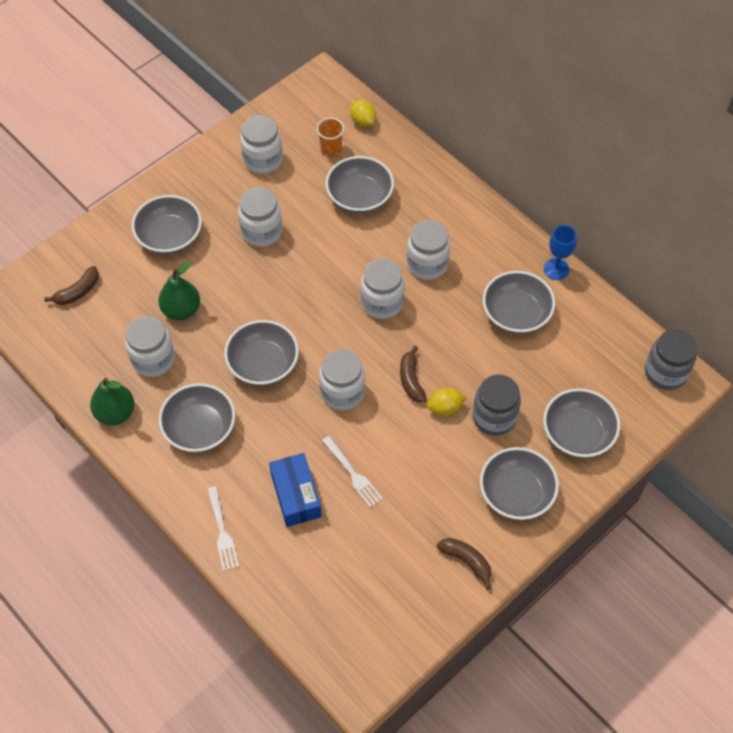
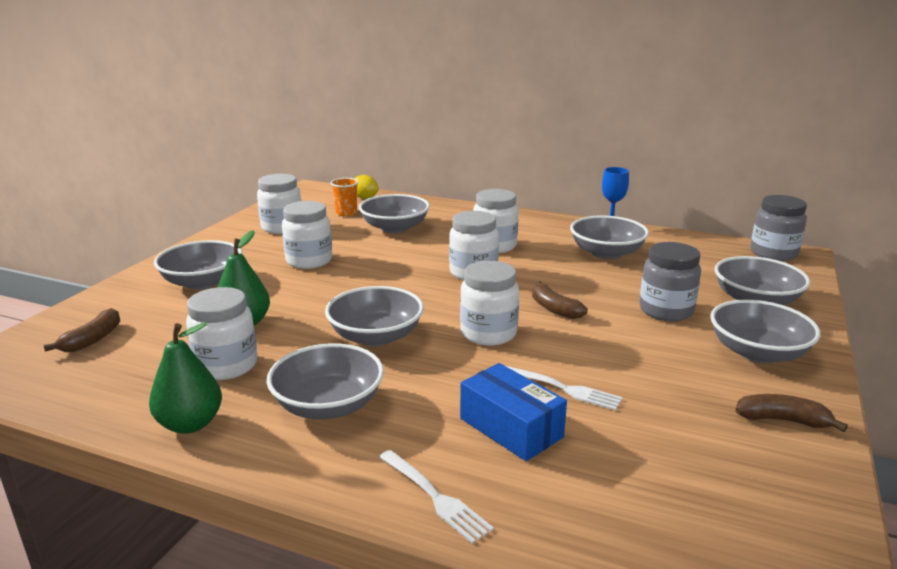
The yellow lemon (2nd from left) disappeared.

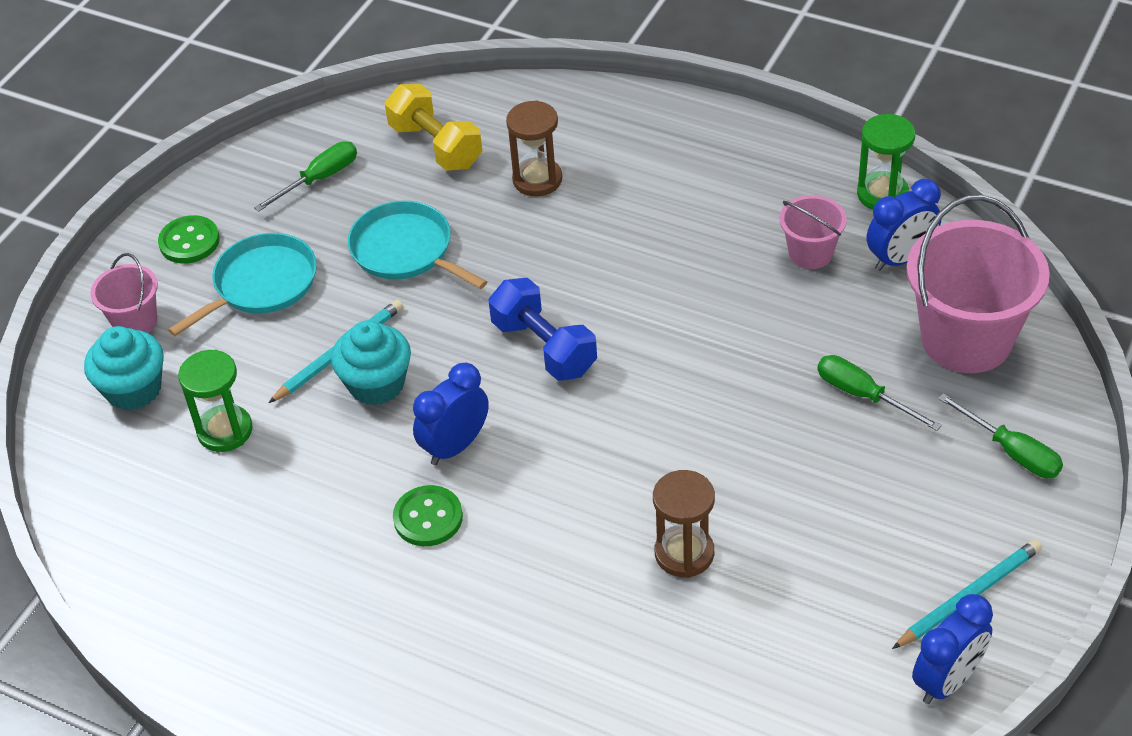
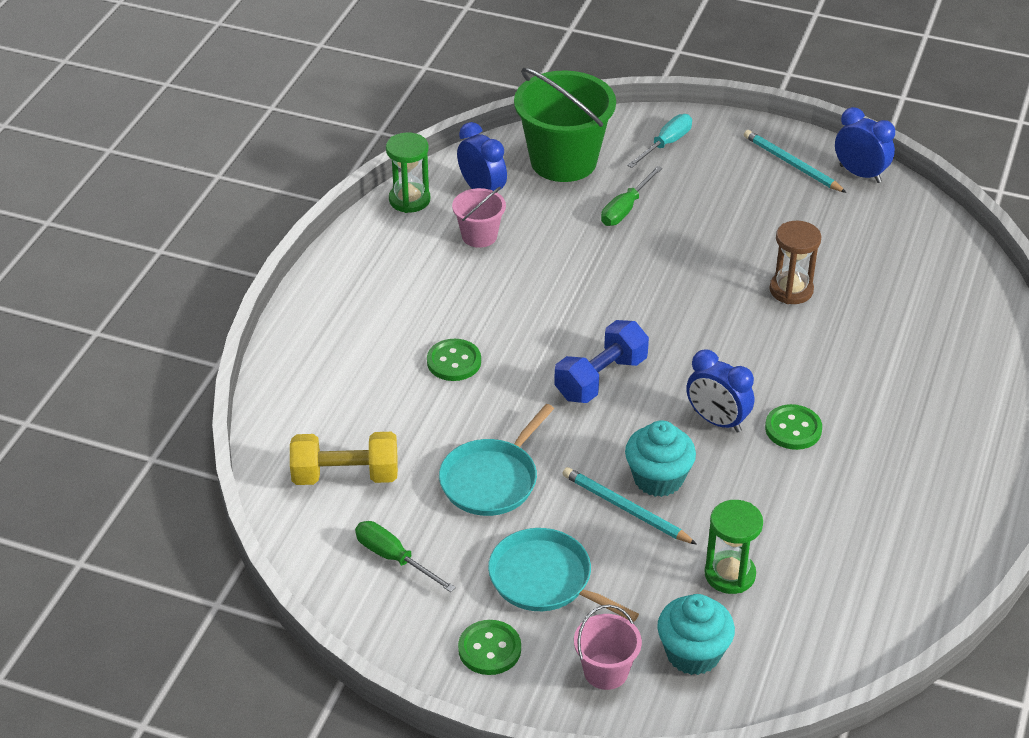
The yellow dumbbell turned 45 degrees clockwise. The brown hourglass (1st from left) disappeared. The pink bucket (3rd from left) became the green bucket. The green screwdriver (3rd from left) became the turquoise screwdriver. The green button (1st from left) appeared.

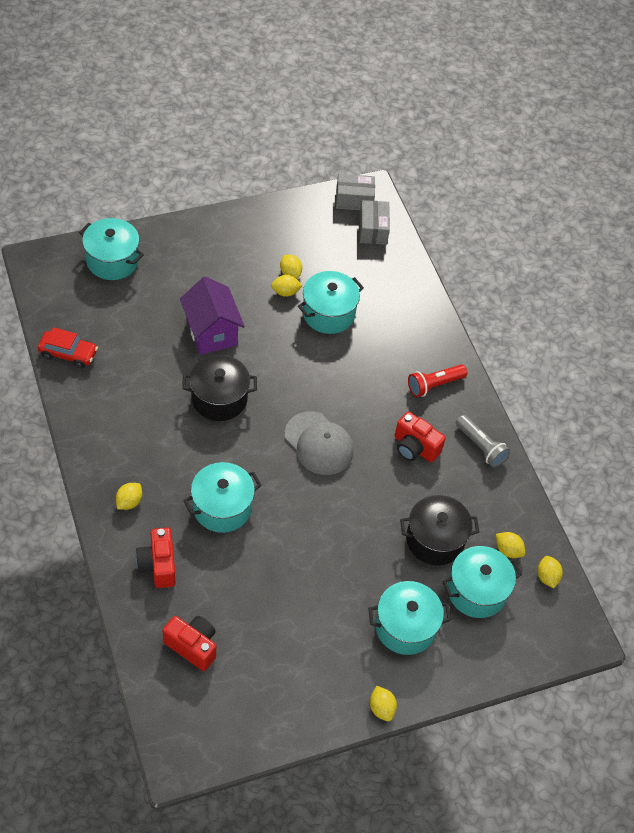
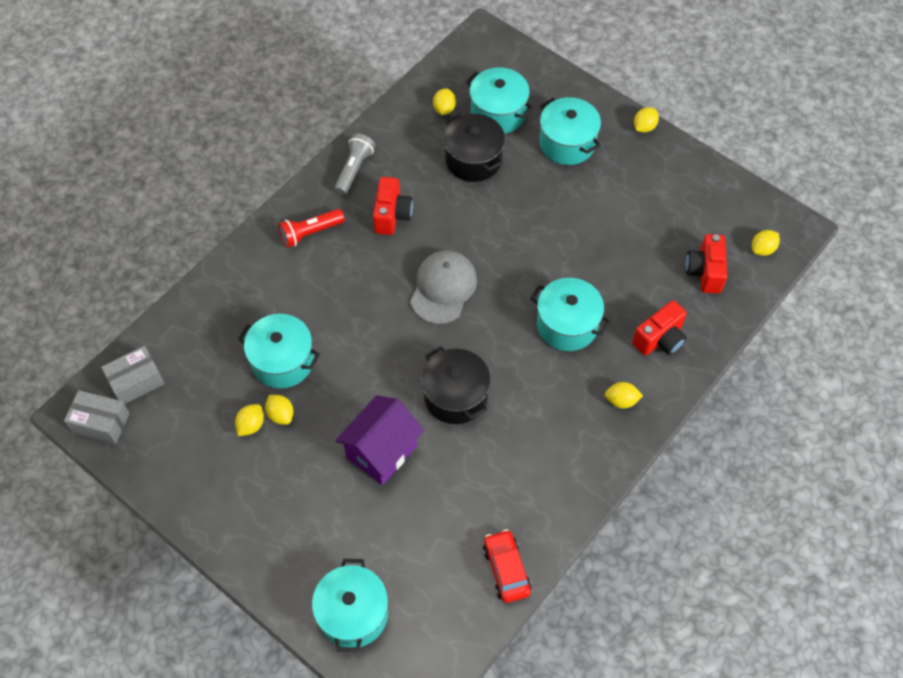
The grey box (1st from left) turned 45 degrees counterclockwise. The red flashlight turned 120 degrees clockwise. The yellow lemon (6th from left) moved.

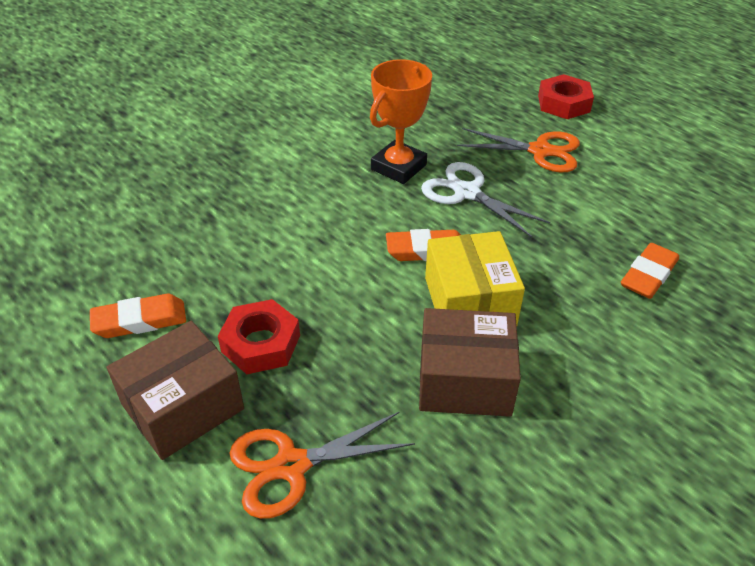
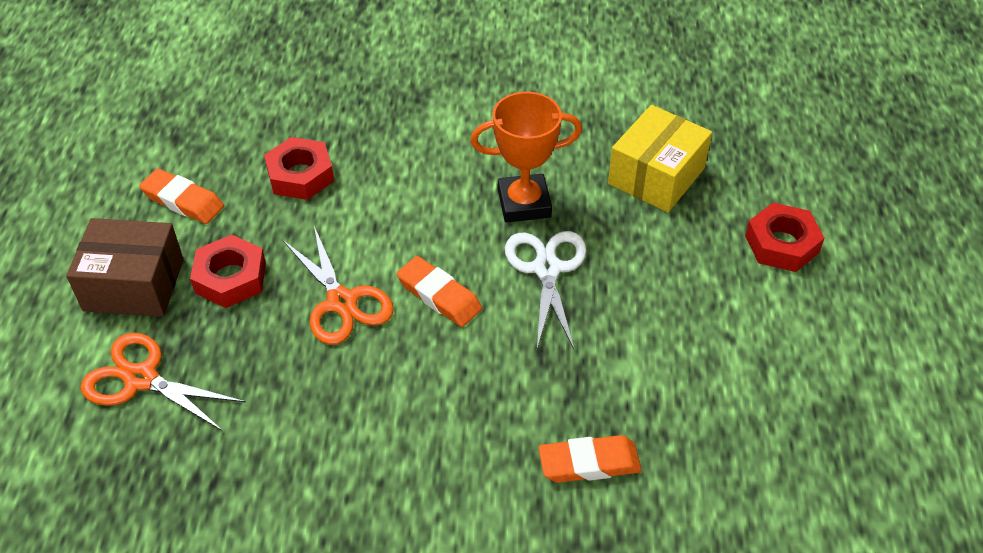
The brown box (2nd from left) disappeared. The yellow box moved. The orange scissors (2nd from left) moved. The red nut (2nd from left) appeared.

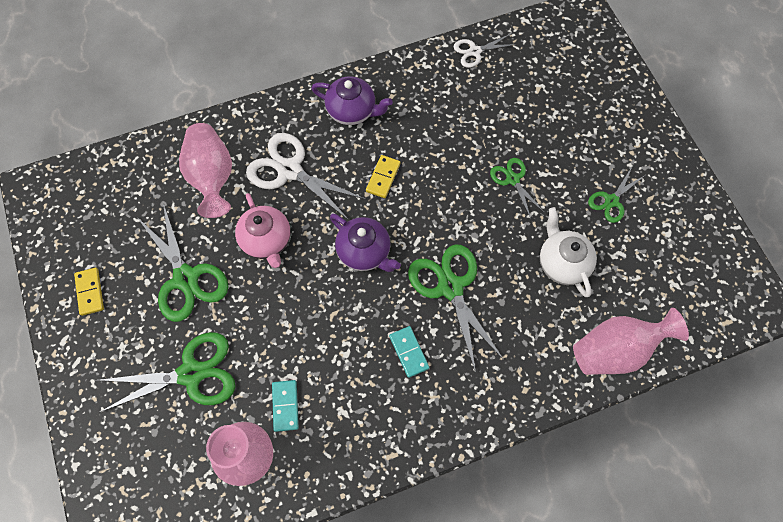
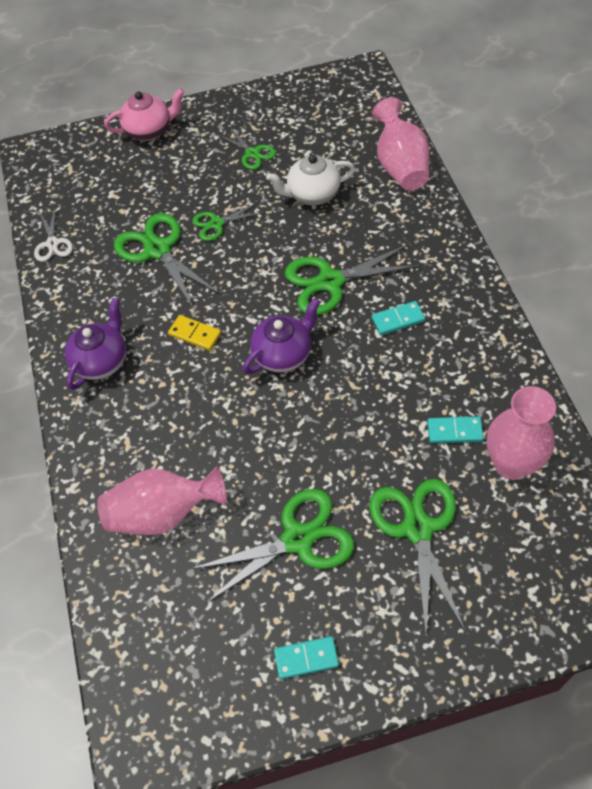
The yellow domino (1st from left) became the turquoise domino (1st from left). The pink teapot moved. The white scissors (1st from left) disappeared. The green scissors (1st from left) appeared.

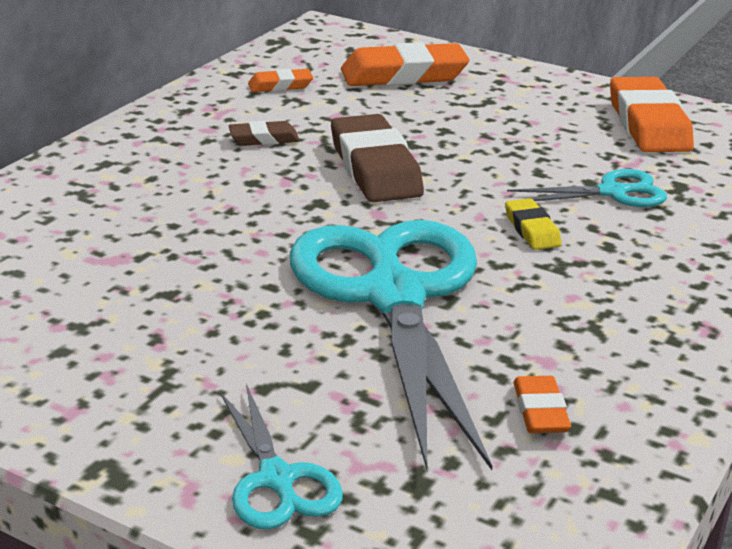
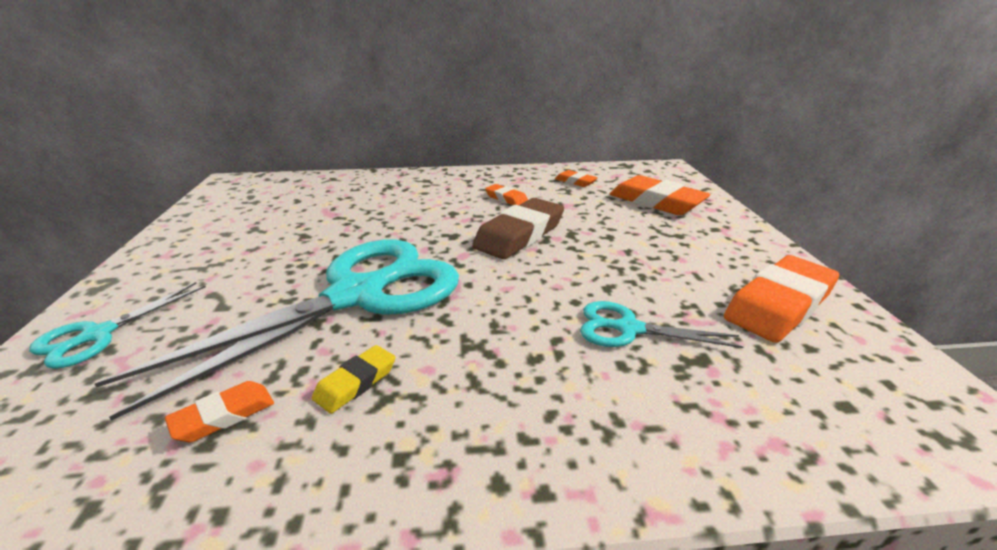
The brown eraser (1st from left) became the orange eraser (2nd from left). The yellow eraser moved. The turquoise scissors (3rd from left) turned 150 degrees clockwise.

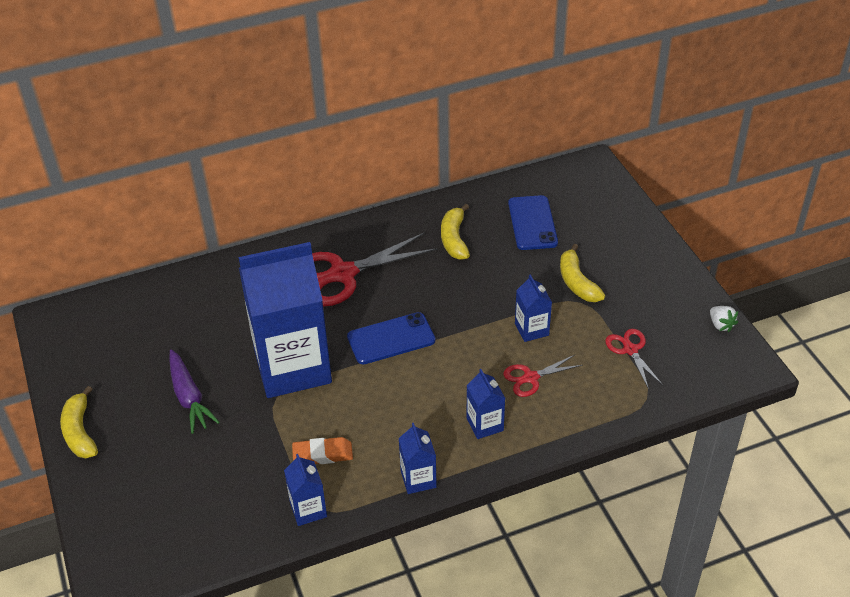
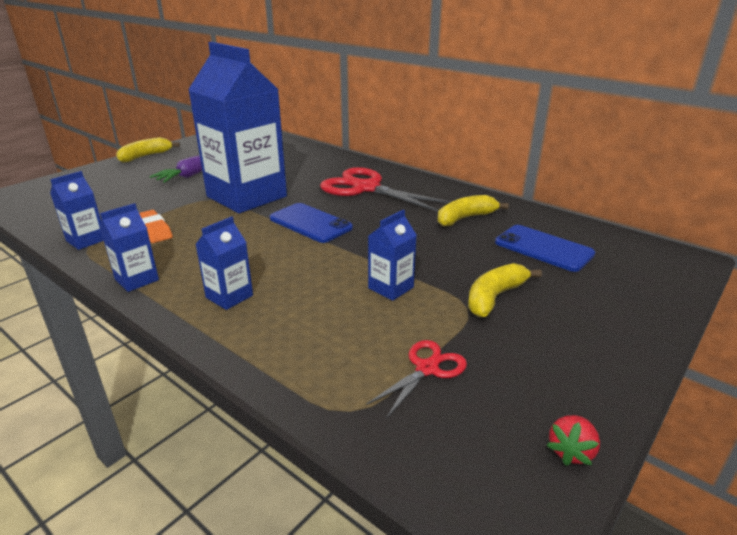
The red scissors (2nd from left) disappeared. The blue phone (2nd from left) turned 75 degrees clockwise. The white strawberry became the red strawberry.

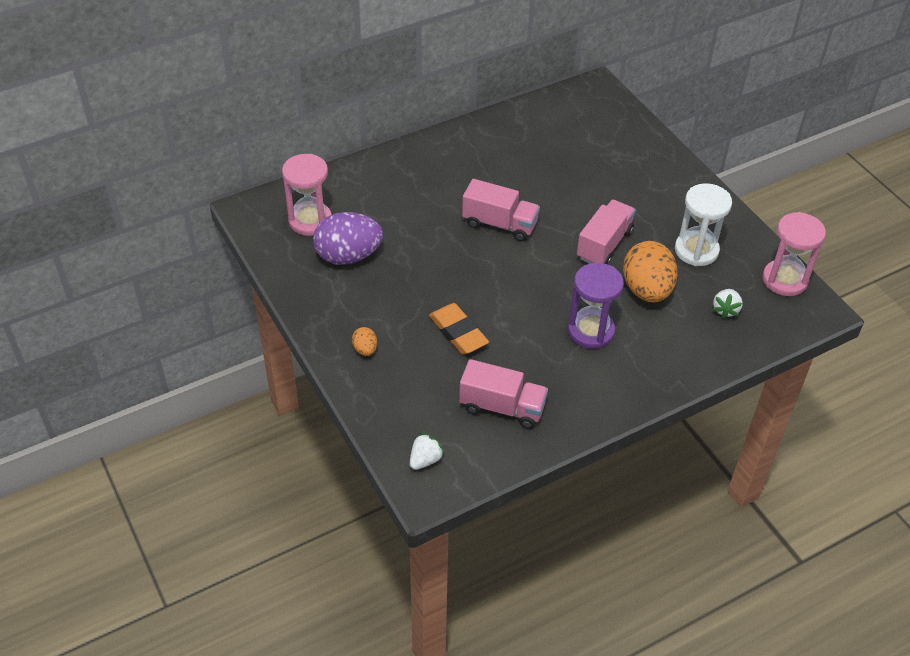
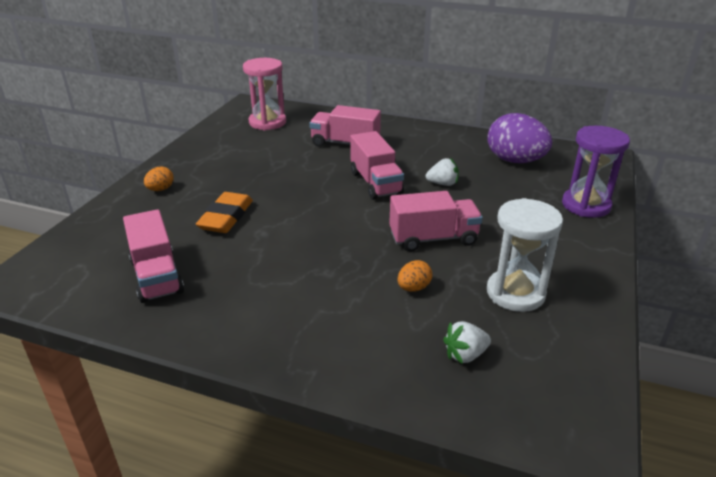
The purple egg moved. The white strawberry (1st from left) moved. The purple hourglass moved. The orange egg (2nd from left) changed to 0.45 times the size. The pink hourglass (2nd from left) disappeared. The pink truck (2nd from left) appeared.

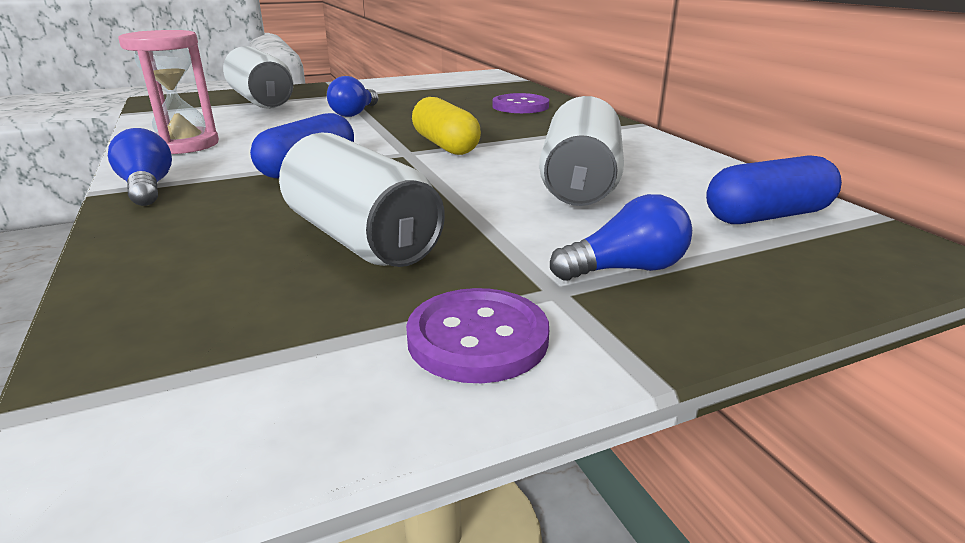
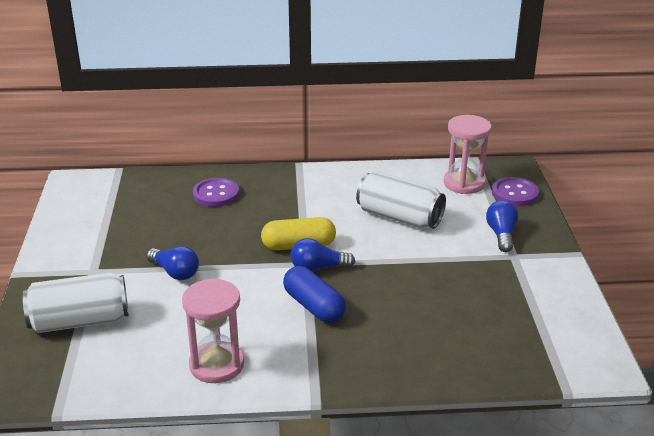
The blue light bulb (1st from left in the first image) moved. The white can (2nd from left) disappeared. The purple button (1st from left in the first image) moved. The blue capsule (2nd from left) was replaced by the pink hourglass (2nd from left).

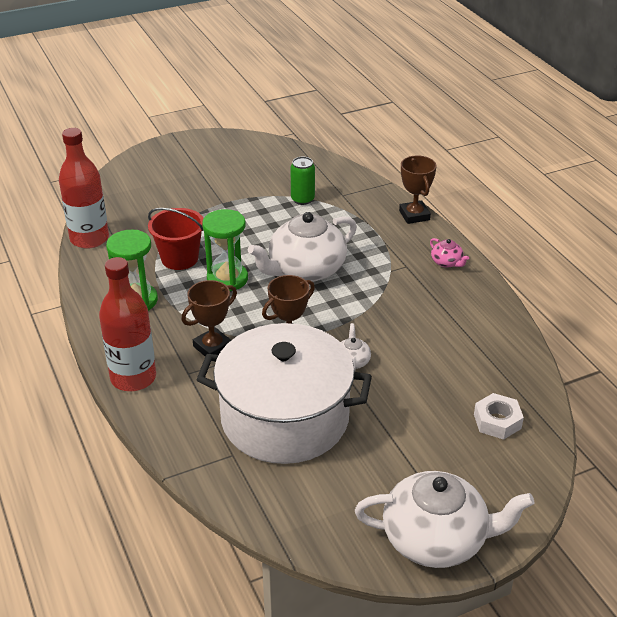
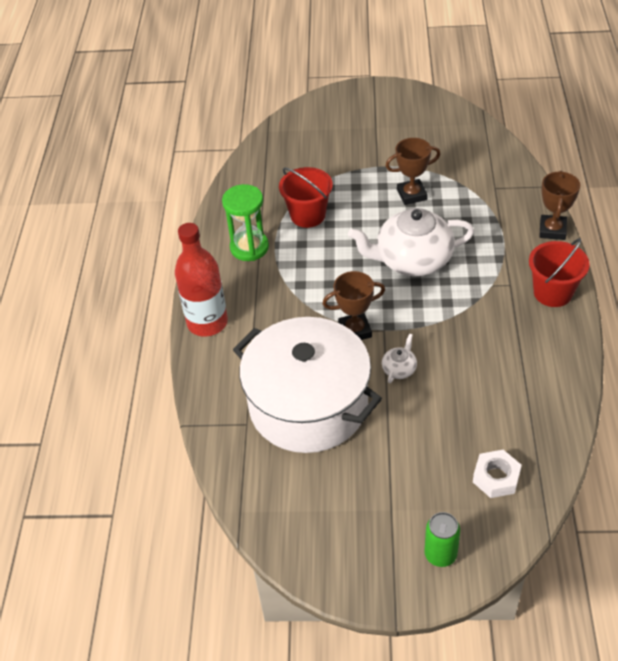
The red bottle (1st from left) disappeared. The brown trophy (1st from left in the first image) moved. The green hourglass (2nd from left) disappeared. The green can moved. The white teapot (3rd from left) disappeared. The pink teapot was replaced by the red bucket (2nd from left).

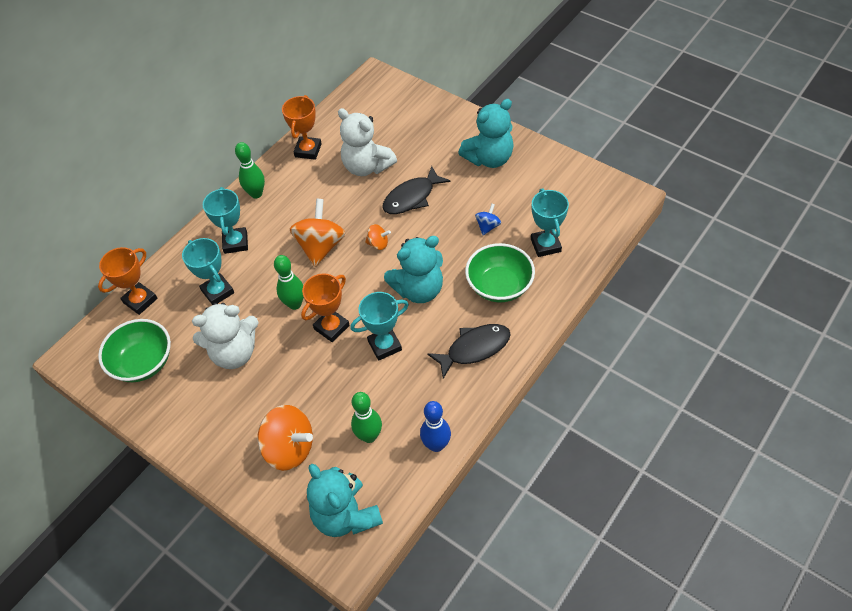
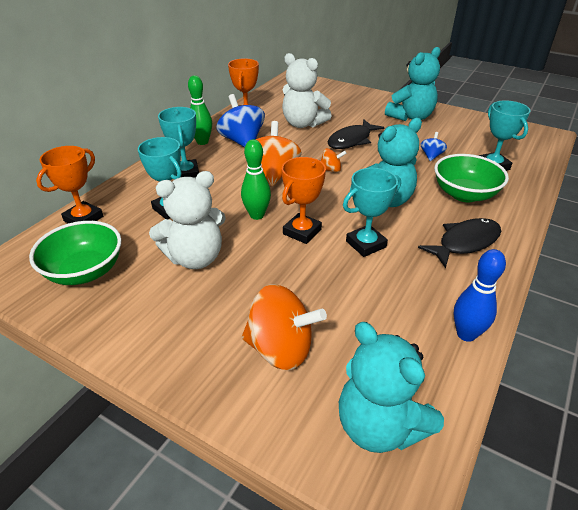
The green bowling pin (3rd from left) disappeared. The blue spinning top (1st from left) appeared.

